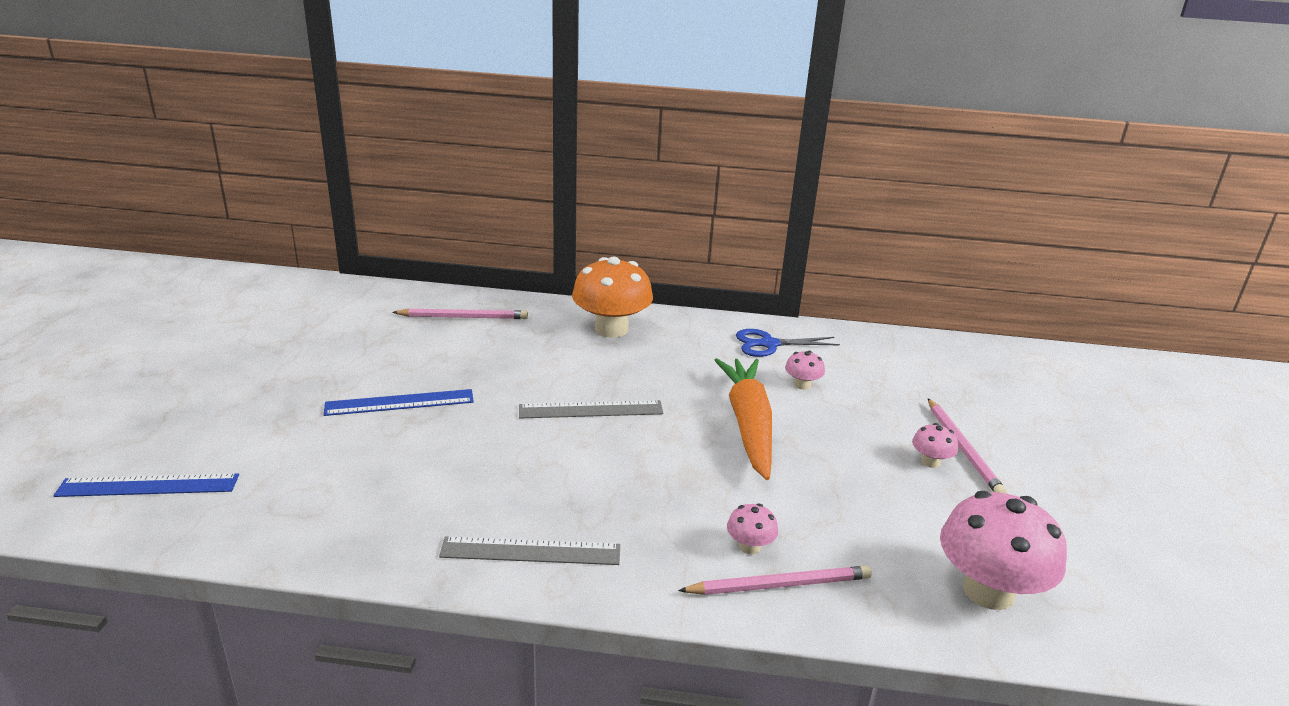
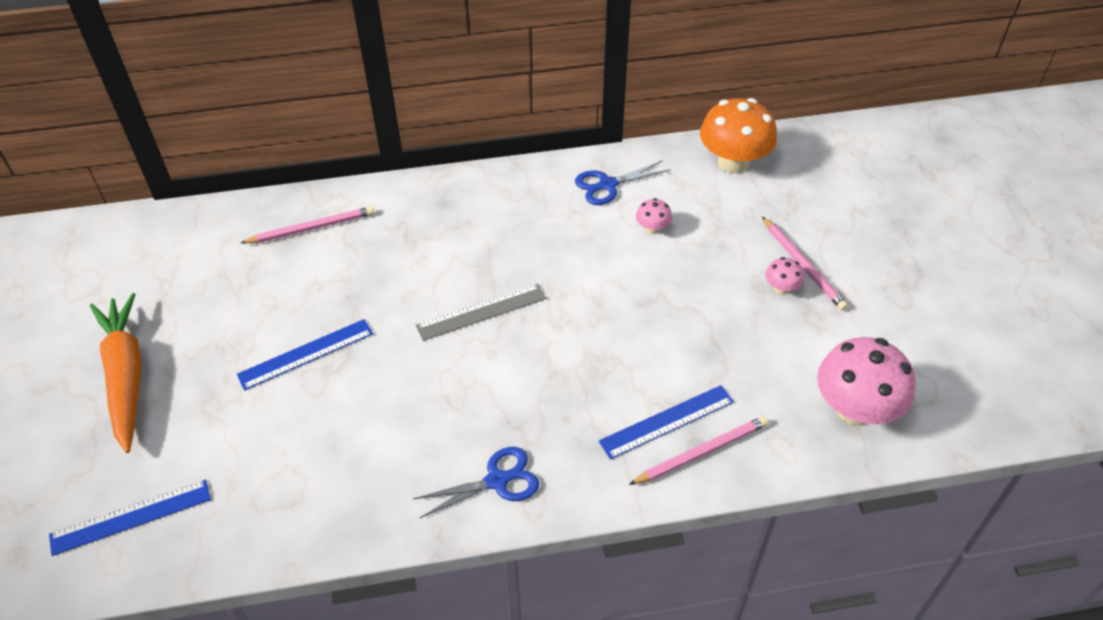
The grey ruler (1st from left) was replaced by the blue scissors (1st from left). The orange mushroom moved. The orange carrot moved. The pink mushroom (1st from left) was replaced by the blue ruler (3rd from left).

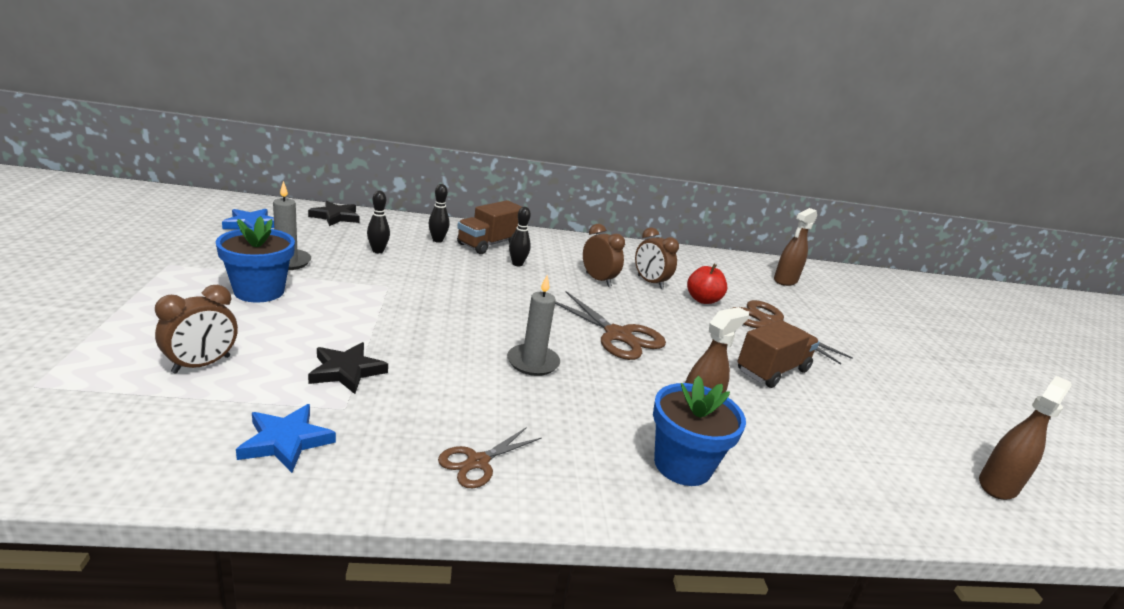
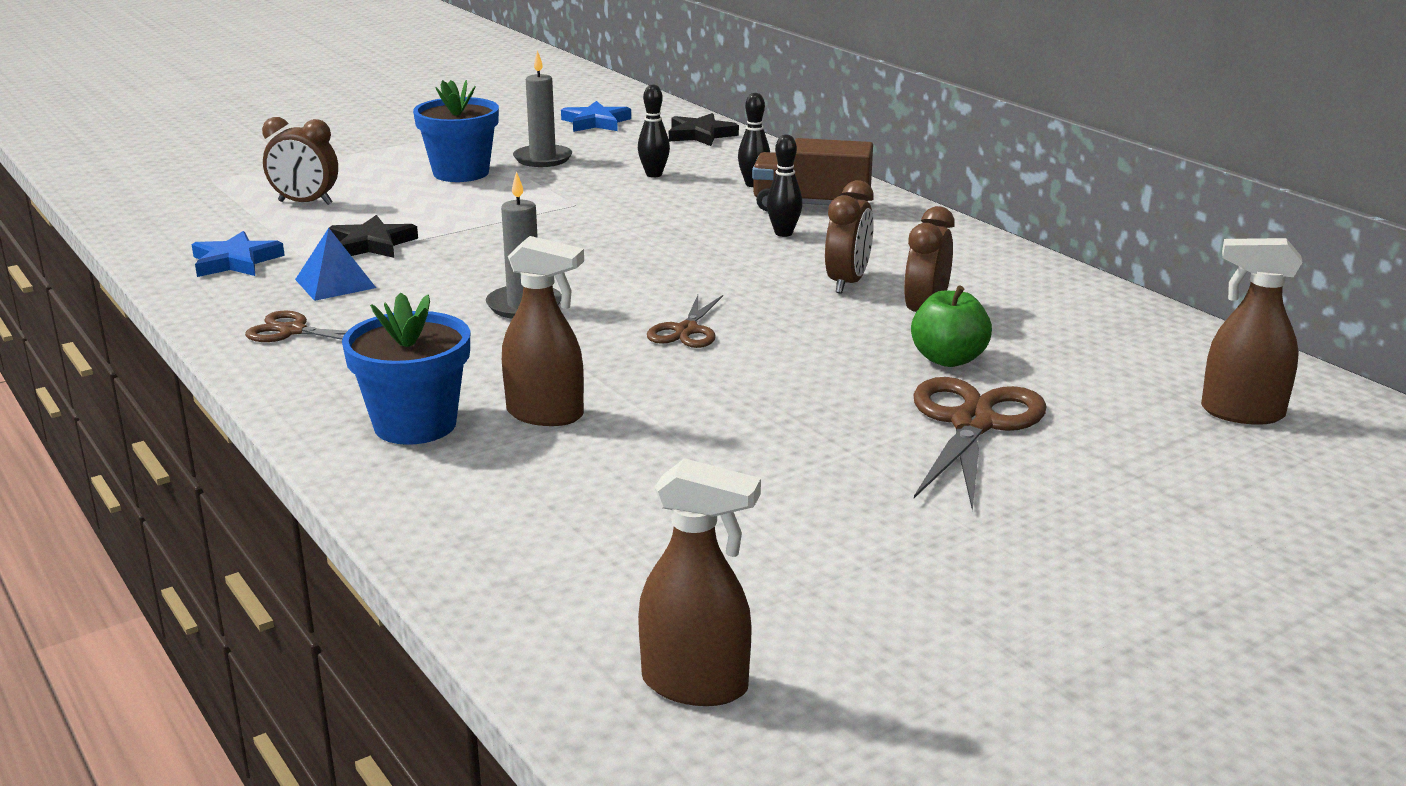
The brown scissors (2nd from left) changed to 0.58 times the size. The red apple became the green apple. The brown truck (2nd from left) disappeared. The blue pyramid appeared.

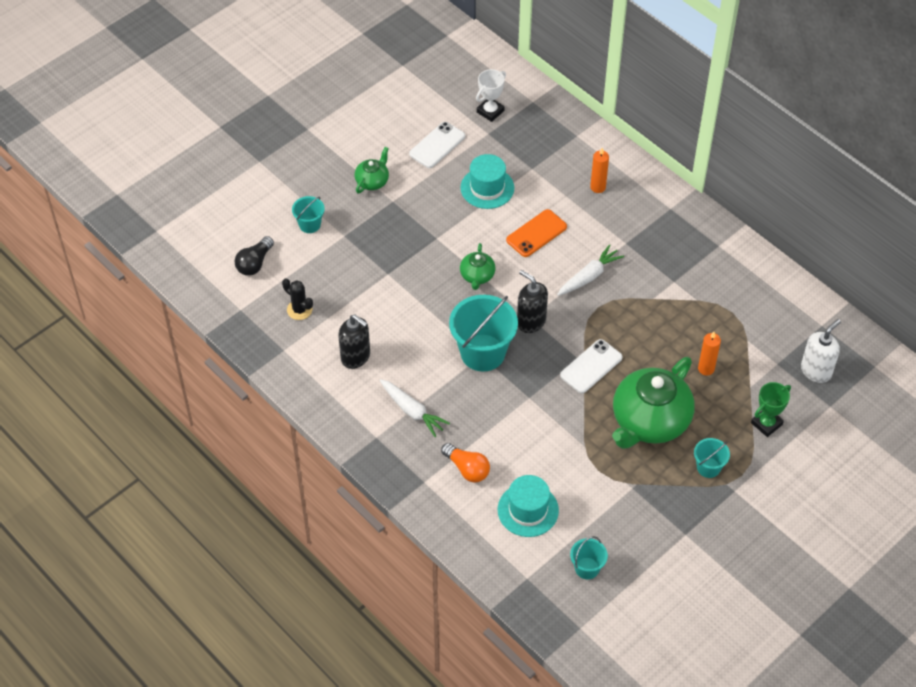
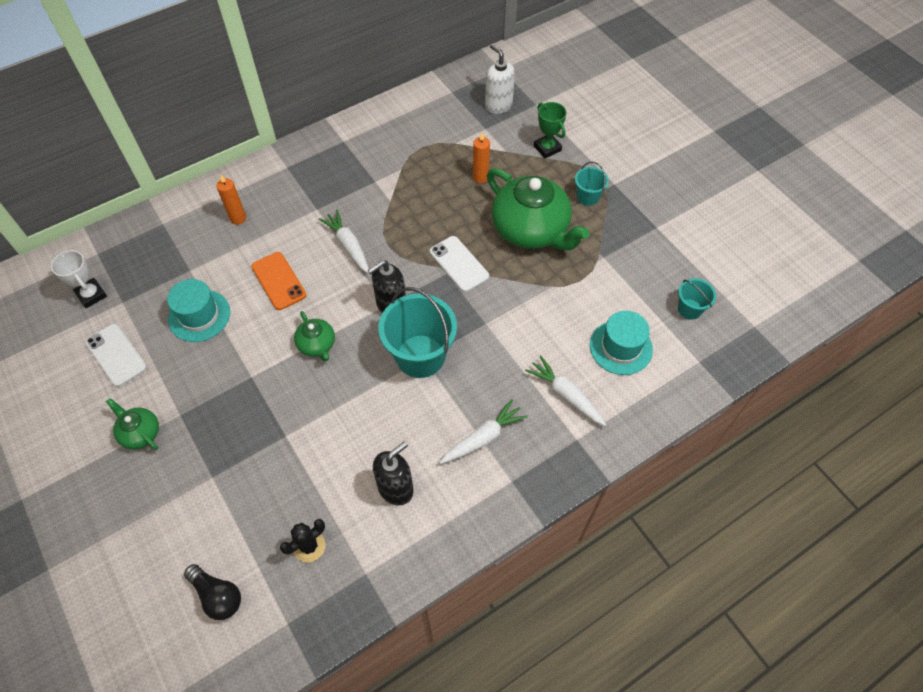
The turquoise bucket (1st from left) disappeared. The orange light bulb was replaced by the white carrot (3rd from left). The green teapot (2nd from left) turned 45 degrees clockwise.

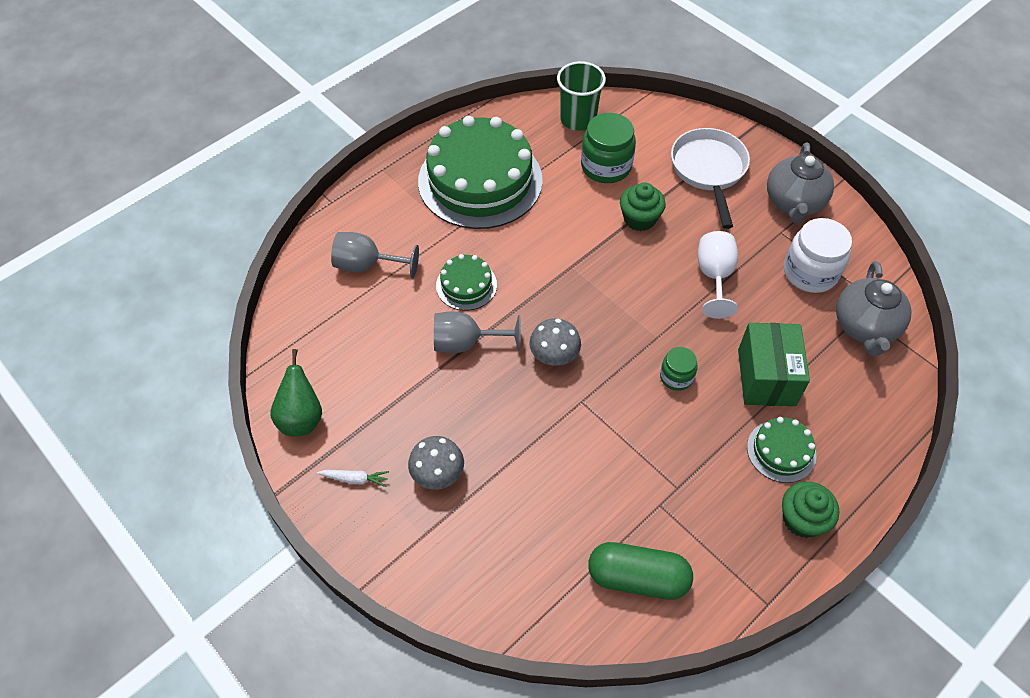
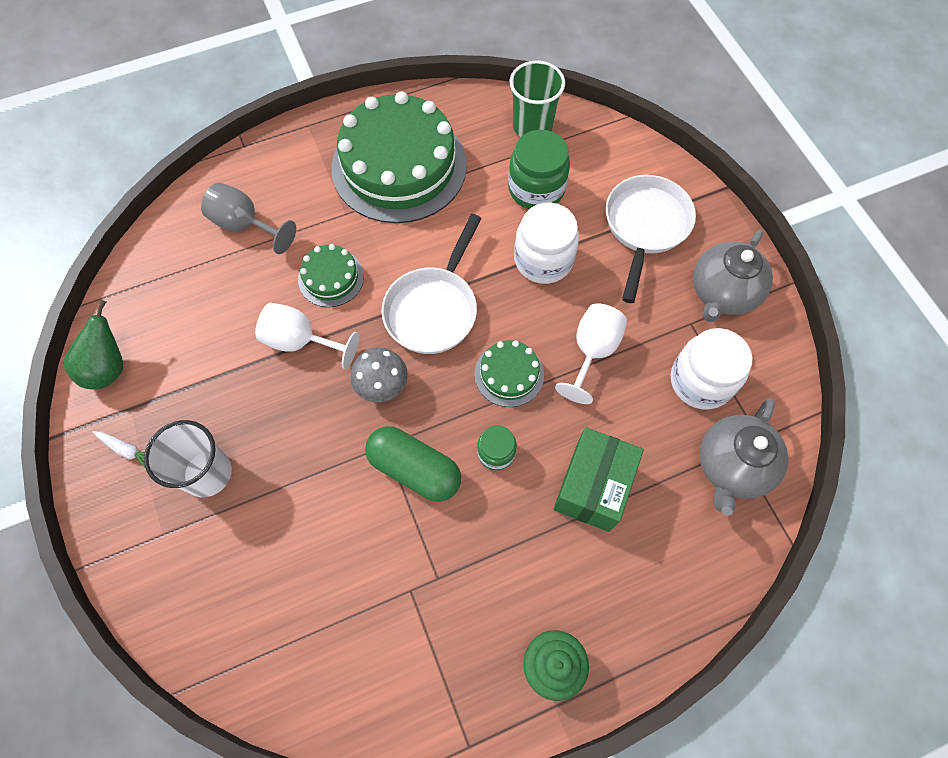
The grey mushroom (1st from left) was replaced by the white cup. The grey goblet (2nd from left) became the white goblet (1st from left). The green capsule moved. The green cupcake (1st from left) was replaced by the white jar (1st from left). The green cake (3rd from left) moved. The white pan (1st from left) appeared.

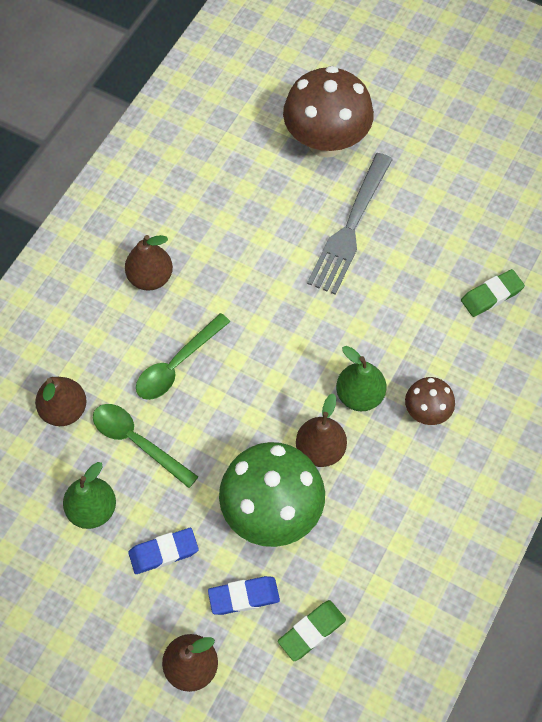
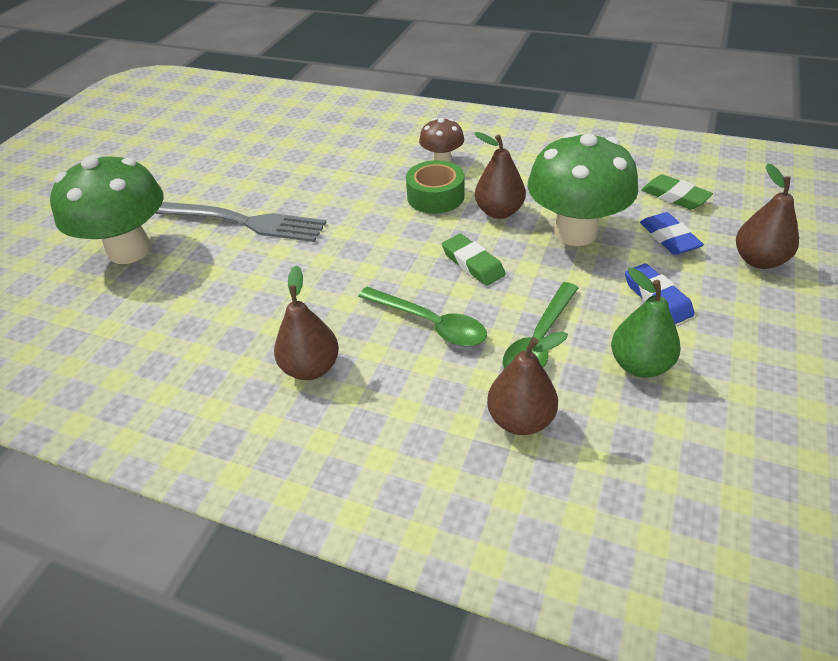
The brown mushroom (1st from left) became the green mushroom (1st from left). The green pear (2nd from left) was replaced by the green tape. The green eraser (2nd from left in the first image) moved.

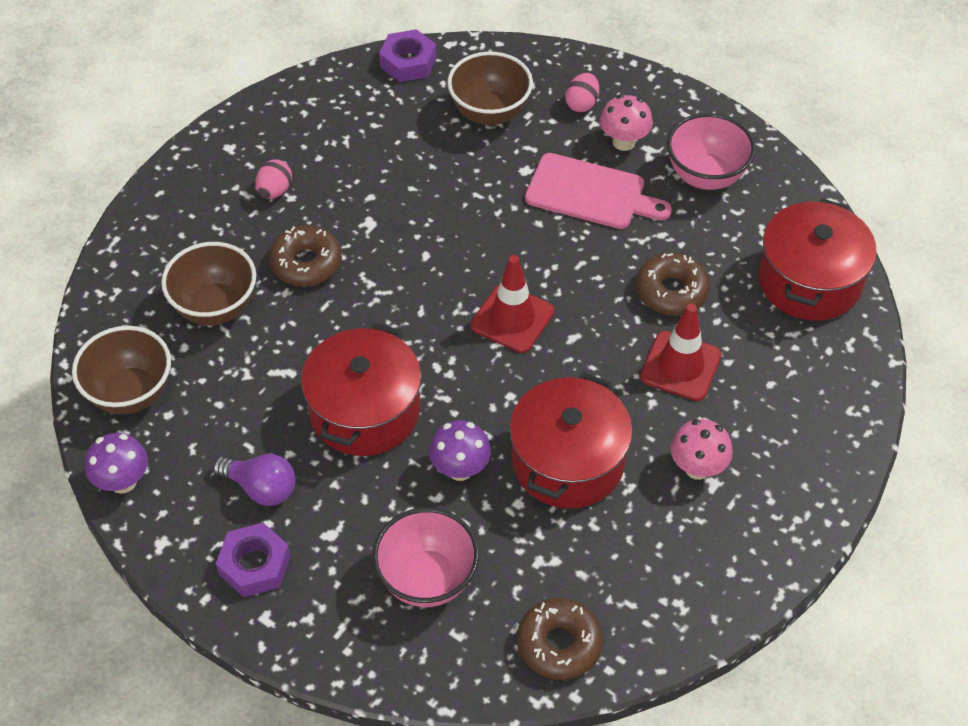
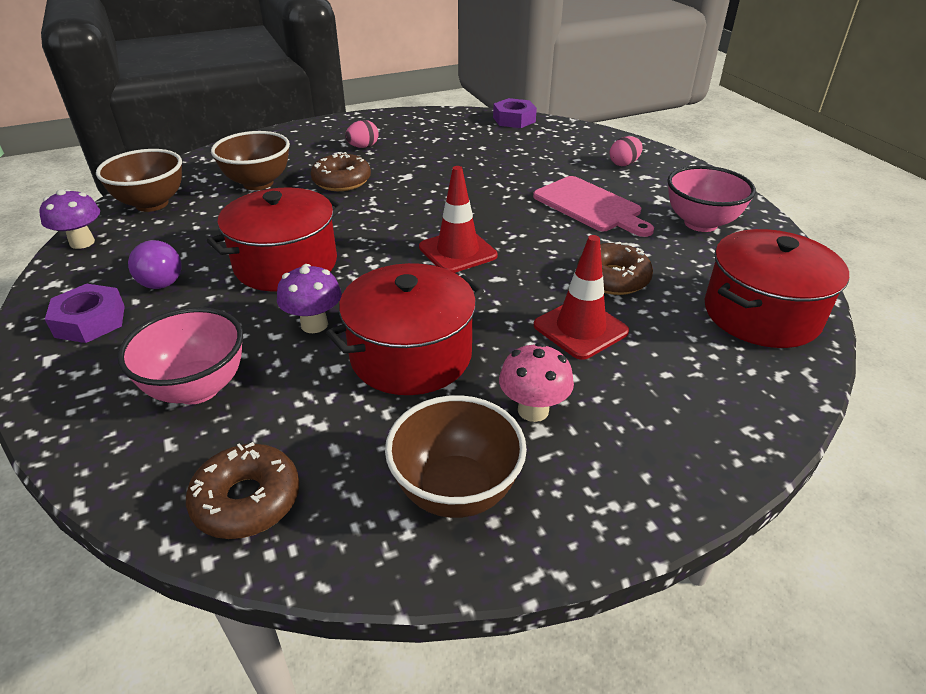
The brown bowl (3rd from left) moved. The pink mushroom (1st from left) disappeared.

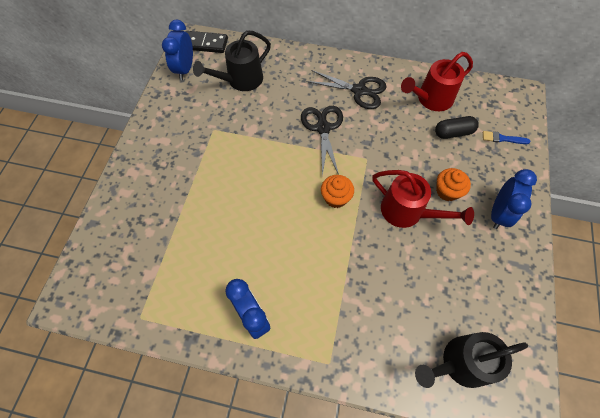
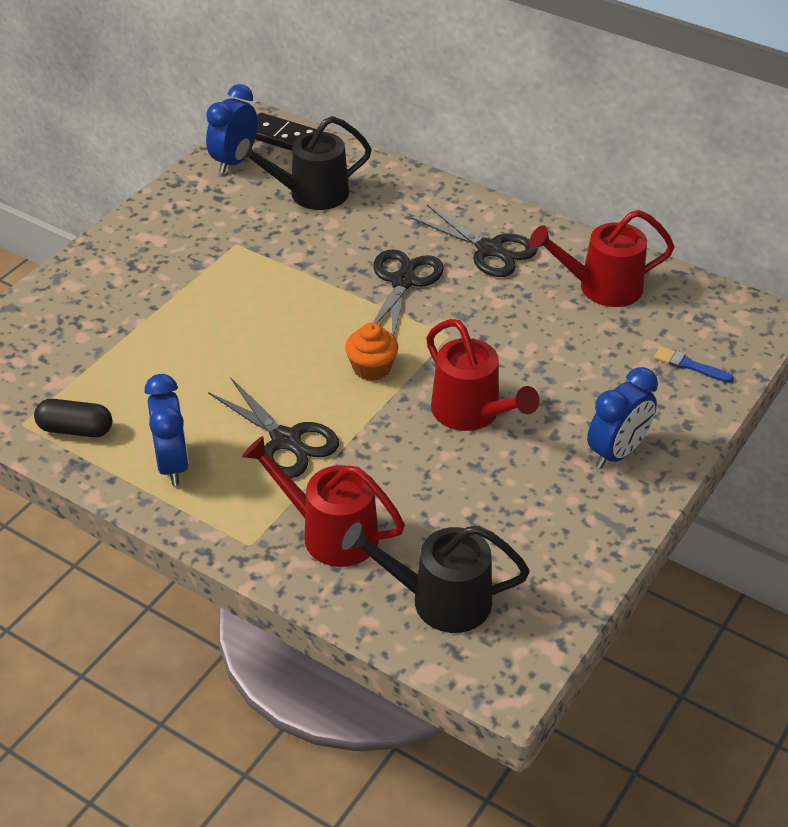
The black capsule moved. The orange cupcake (2nd from left) disappeared. The black scissors (1st from left) appeared. The red watering can (1st from left) appeared.

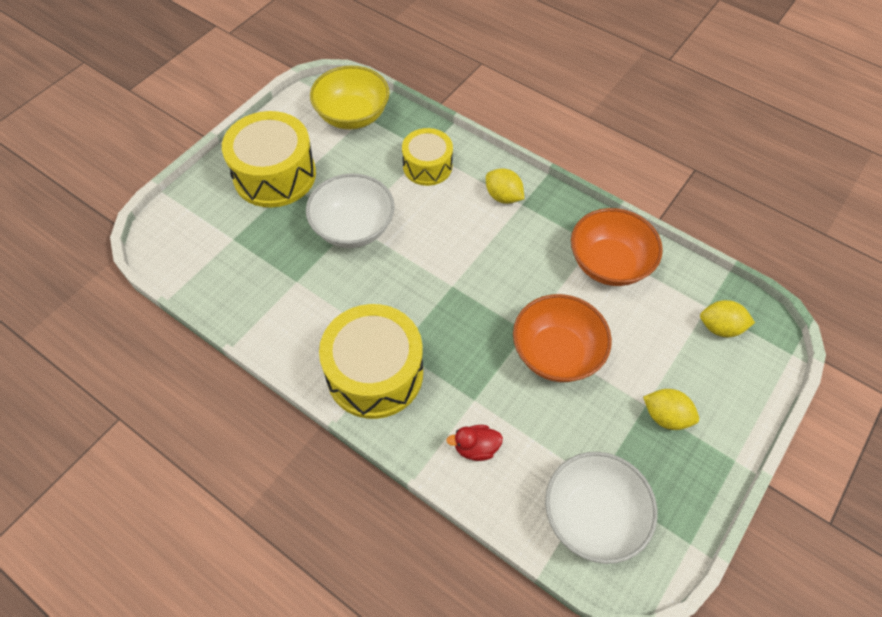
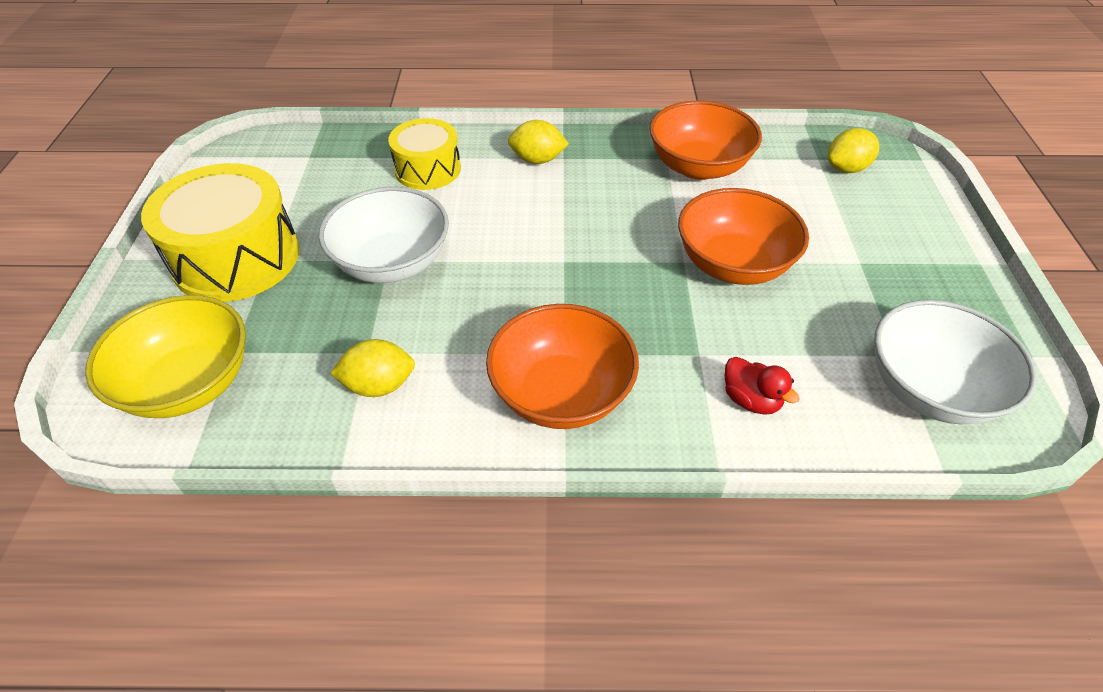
The yellow bowl moved. The yellow drum (2nd from left) was replaced by the orange bowl (1st from left). The red duck turned 90 degrees counterclockwise. The yellow lemon (2nd from left in the first image) moved.

